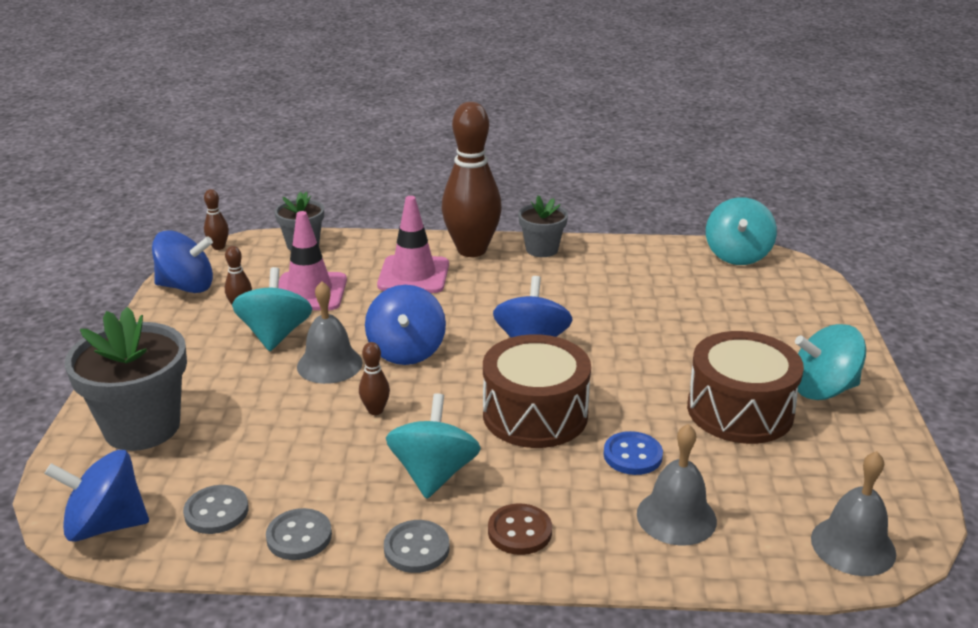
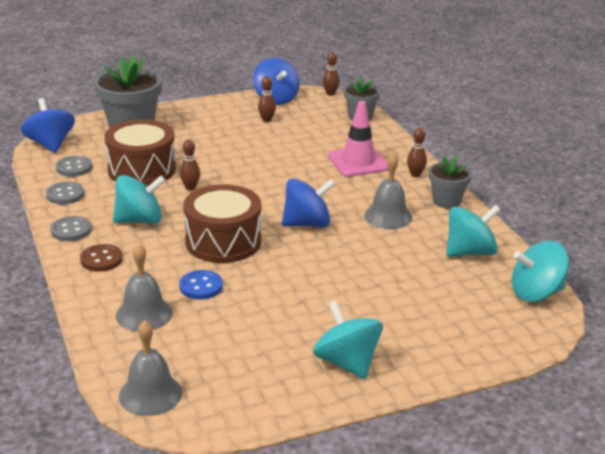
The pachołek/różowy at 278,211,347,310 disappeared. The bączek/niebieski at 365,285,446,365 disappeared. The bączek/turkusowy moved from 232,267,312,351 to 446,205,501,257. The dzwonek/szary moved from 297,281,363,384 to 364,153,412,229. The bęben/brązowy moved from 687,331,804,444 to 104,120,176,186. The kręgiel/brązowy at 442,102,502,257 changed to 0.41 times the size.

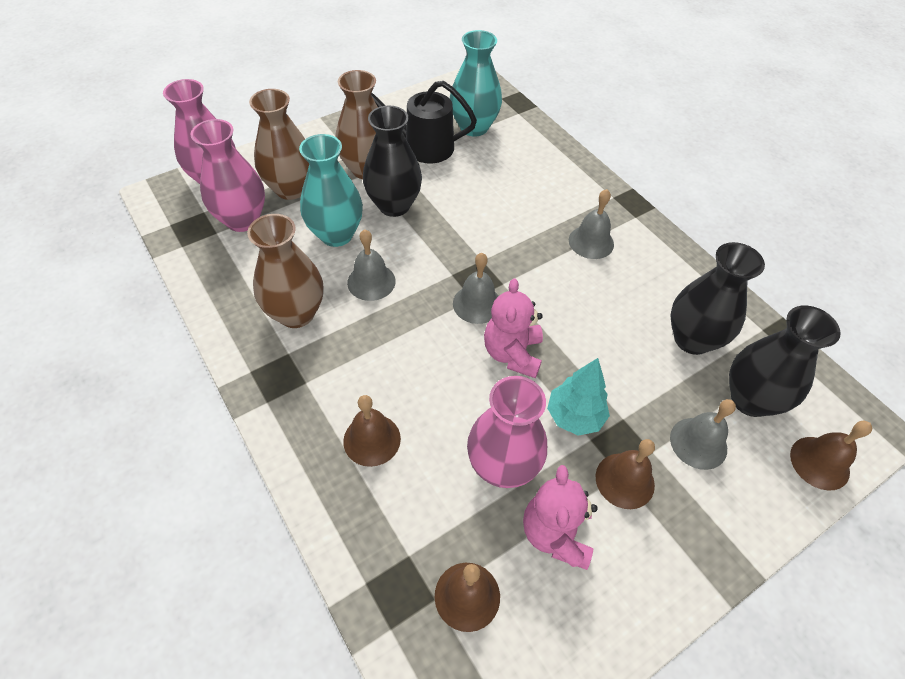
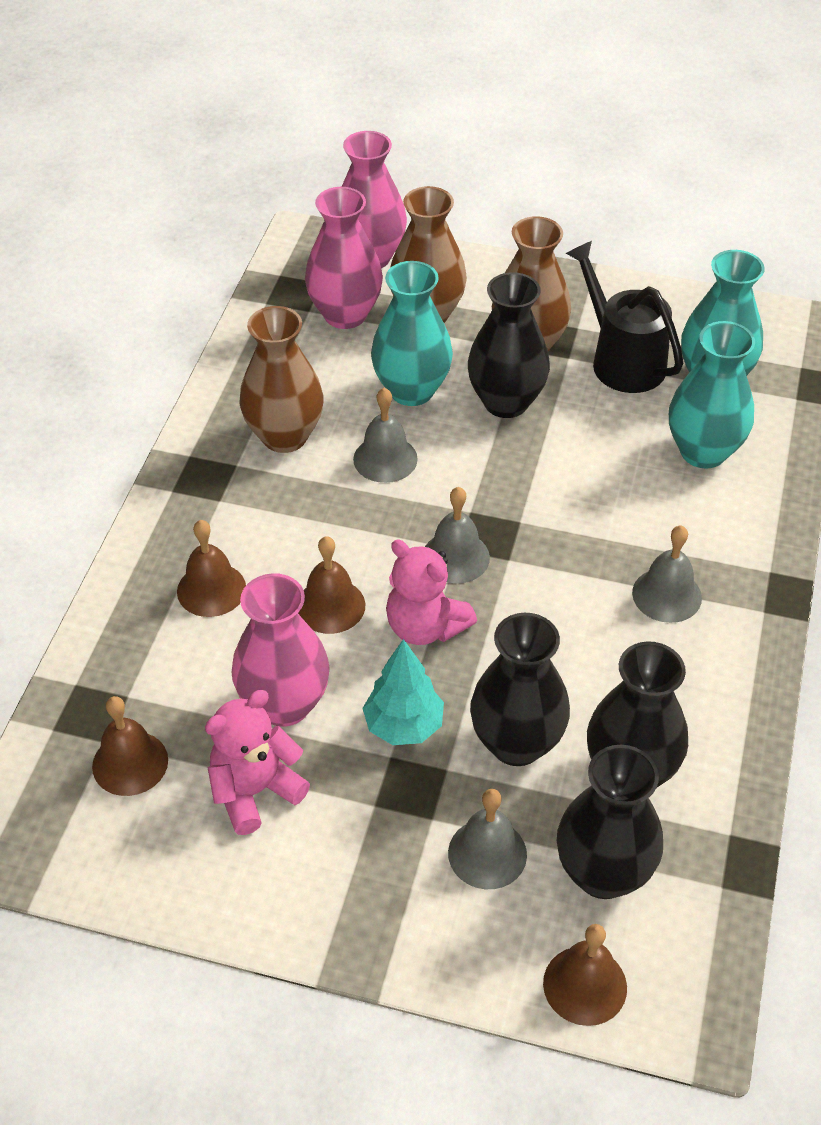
The wazon/czarny at 470,613,570,766 appeared. The wazon/turkusowy at 669,321,755,469 appeared. The dzwonek/brązowy moved from 595,439,655,509 to 298,536,365,634. The miś/różowy at 484,278,543,378 turned 105 degrees counterclockwise.

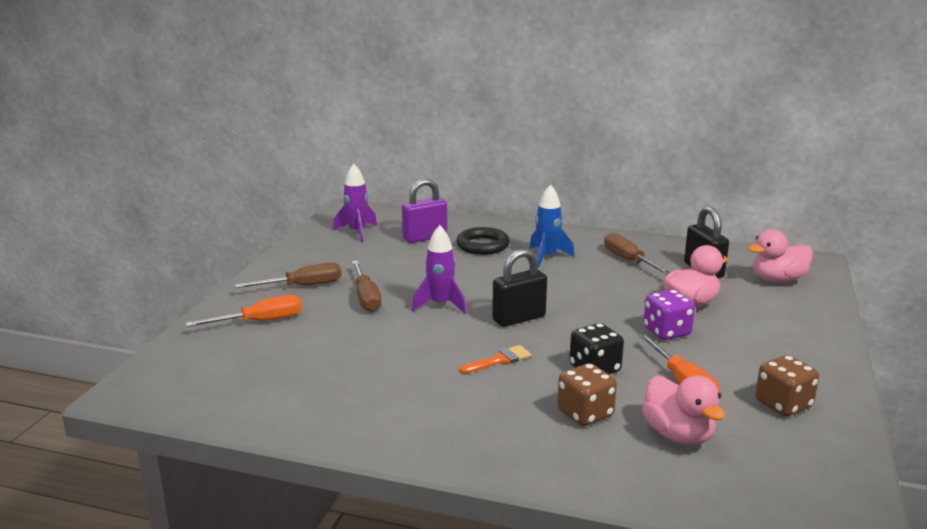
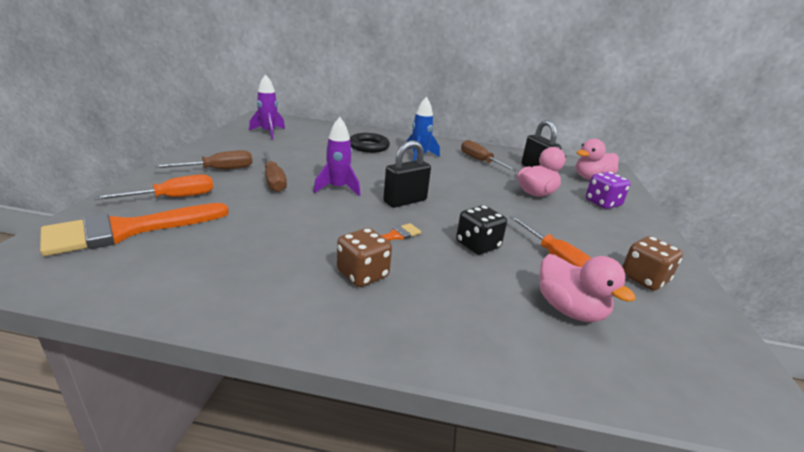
The kłódka/fioletowy at 402,179,447,243 disappeared. The pędzel/pomarańczowy at 40,203,229,256 appeared. The kostka do gry/brązowy moved from 557,363,617,426 to 337,228,392,287. The kostka do gry/fioletowy moved from 644,290,695,340 to 586,172,631,209.

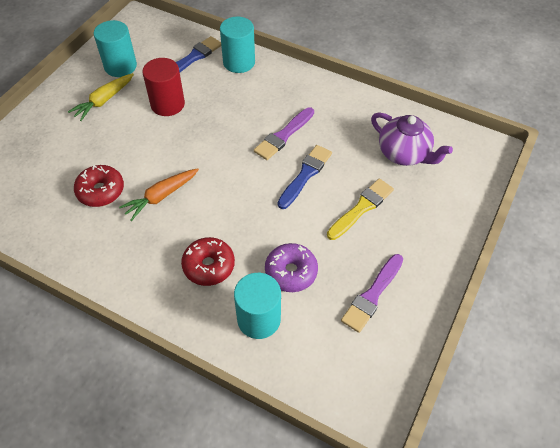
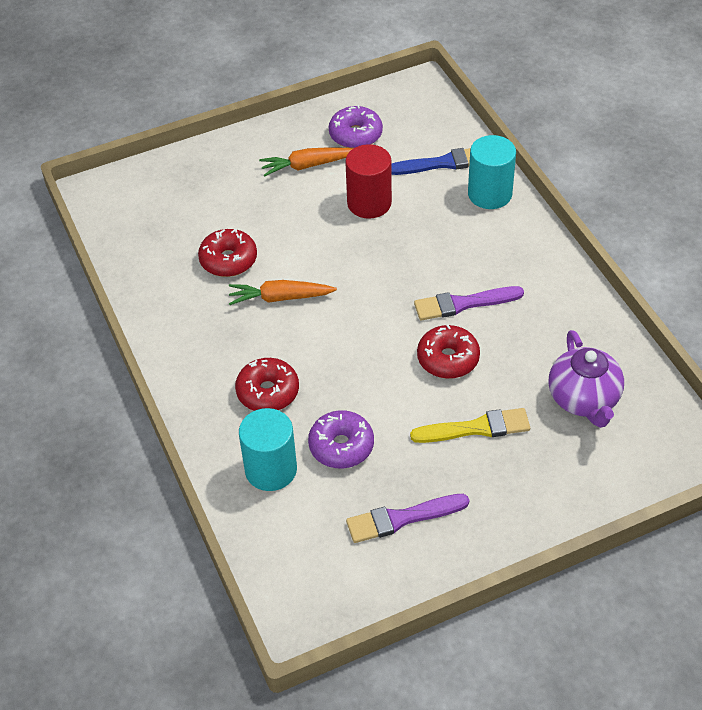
The walec/turkusowy at 94,20,137,77 was replaced by the donut/fioletowy at 329,105,383,149. The pędzel/niebieski at 278,145,332,209 was replaced by the donut/czerwony at 417,325,480,379. The marchewka/żółty at 68,73,134,121 became the marchewka/pomarańczowy at 259,147,353,177.

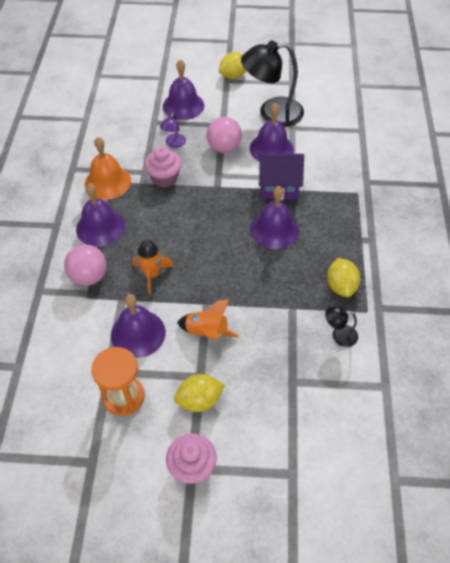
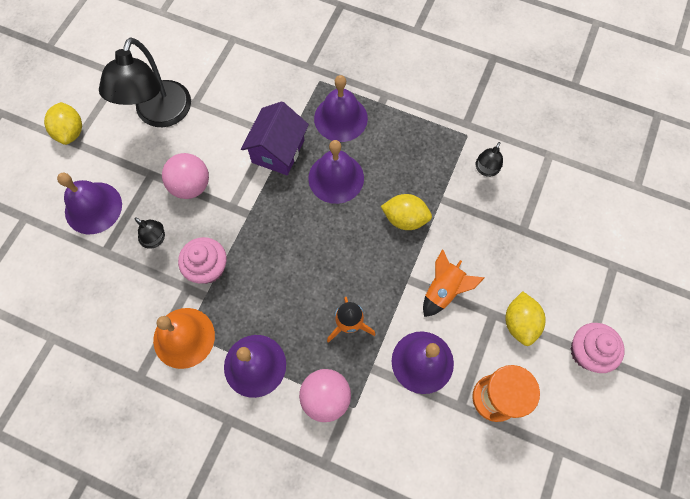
The dzwonek/fioletowy moved from 250,103,294,162 to 314,75,368,142. The cytryna/żółty moved from 327,258,360,297 to 381,194,432,230. The lampka/fioletowy at 160,112,186,148 became the lampka/czarny at 135,217,165,249.

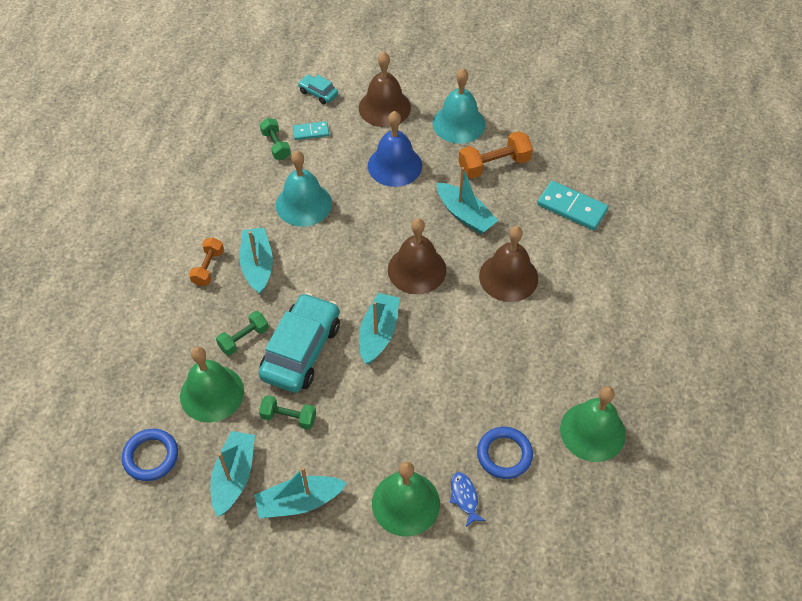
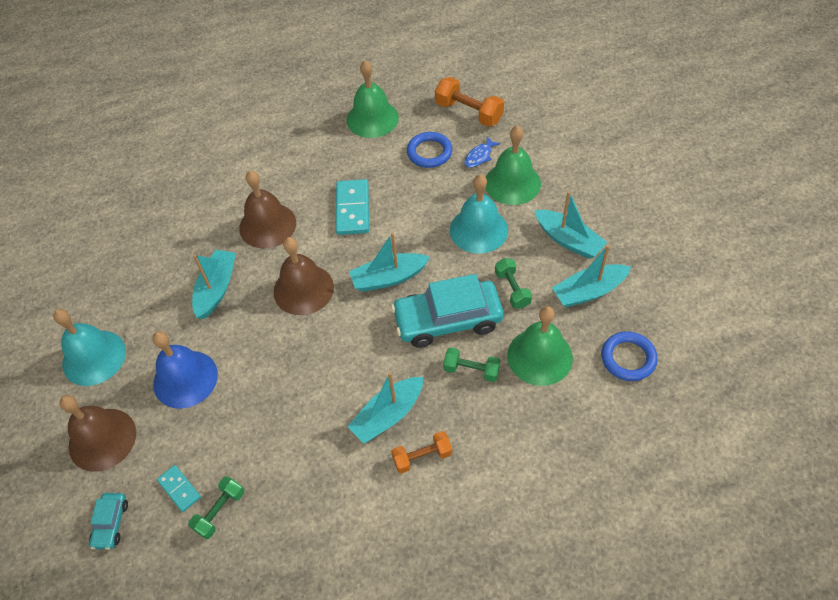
The dzwonek/turkusowy moved from 276,151,332,227 to 450,174,508,254. The hantel/pomarańczowy moved from 458,131,533,179 to 435,77,504,127. The kostka domina/turkusowy moved from 537,181,608,230 to 336,179,369,235.

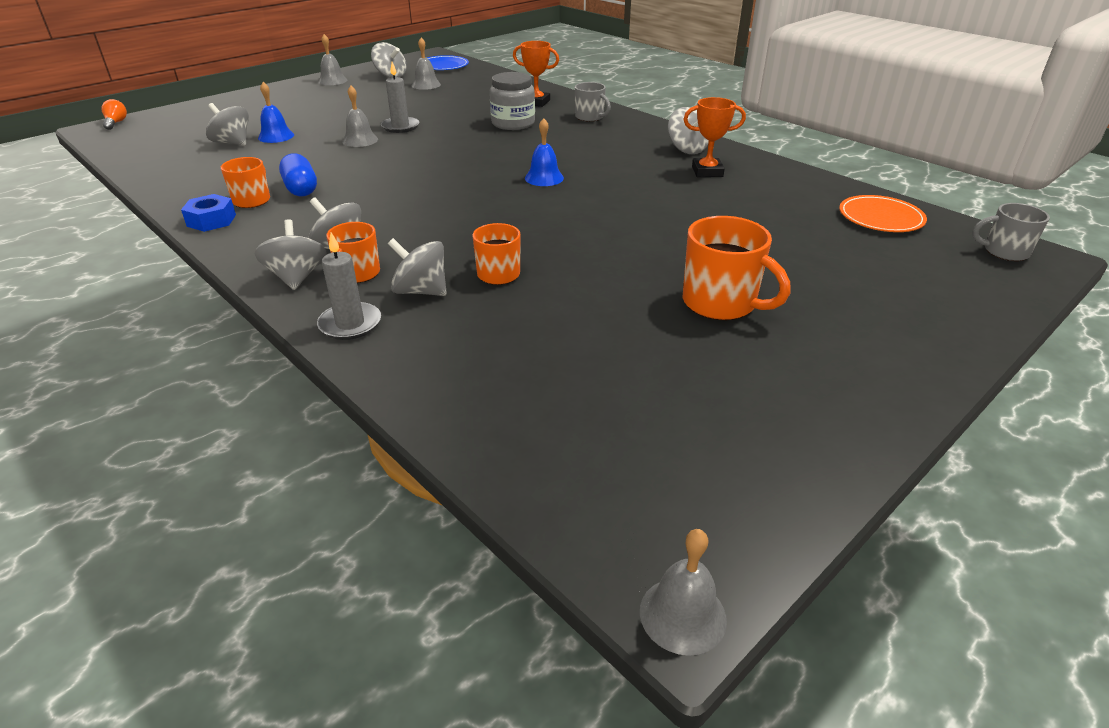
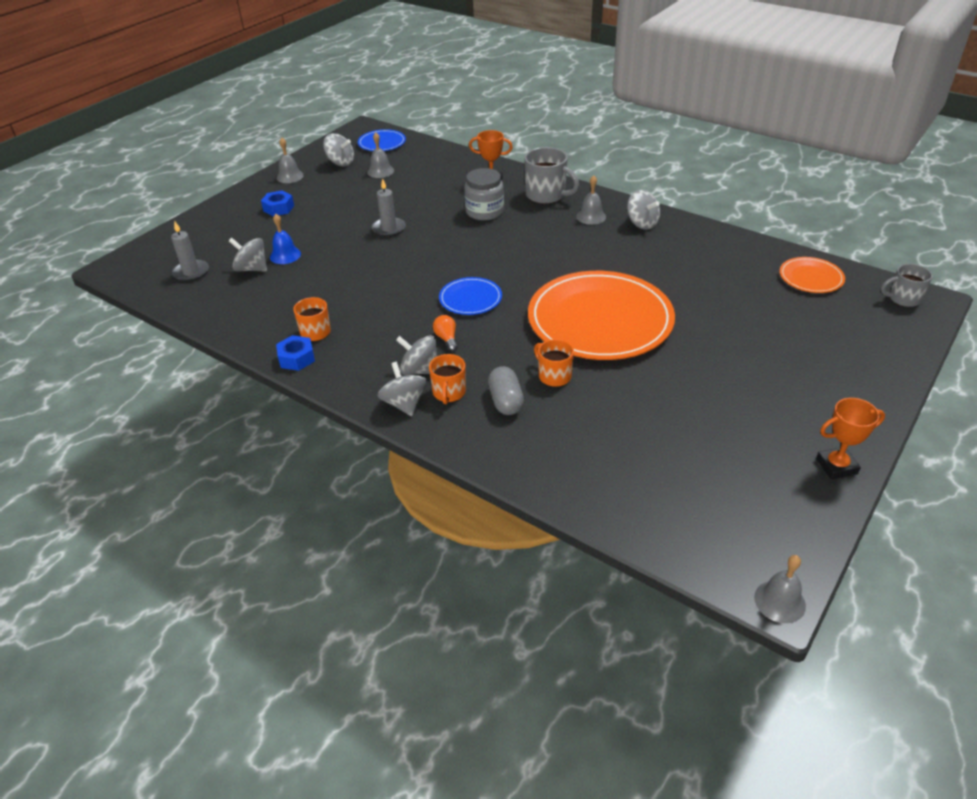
The kapsułka/niebieski at 279,153,317,196 disappeared. The dzwonek/niebieski at 525,118,564,186 disappeared. The kubek/pomarańczowy at 682,216,791,320 disappeared. The nakrętka/niebieski at 261,190,294,216 appeared. The talerz/niebieski at 439,277,502,315 appeared. The talerz/pomarańczowy at 528,271,675,360 appeared. The żarówka/pomarańczowy moved from 101,99,127,130 to 433,315,458,351. The świeca/szary moved from 317,232,381,340 to 171,221,209,282. The dzwonek/szary moved from 342,86,378,147 to 576,175,606,225. The puchar/pomarańczowy moved from 683,97,746,177 to 816,398,885,480. The bączek/szary at 388,238,447,296 was replaced by the kapsułka/szary at 488,366,524,415. The kubek/szary at 575,82,611,122 changed to 1.58 times the size.

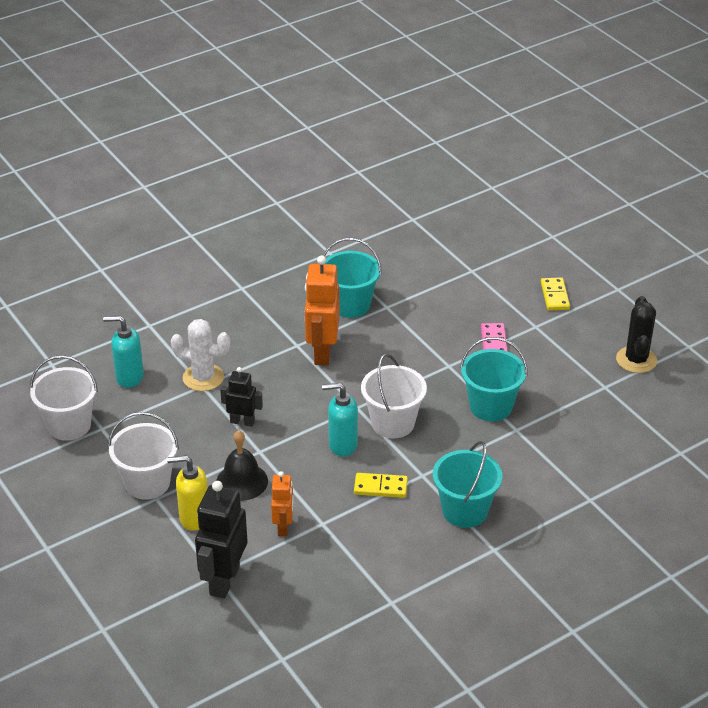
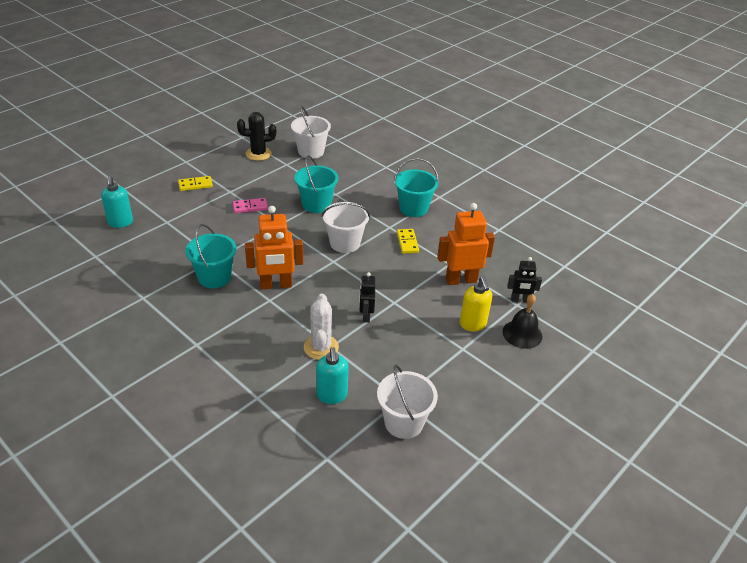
The wiadro/biały moved from 108,412,179,500 to 291,106,331,159. The dzwonek/czarny moved from 216,430,268,501 to 503,294,542,349. The dozownik mydła/turkusowy moved from 322,383,358,456 to 101,175,133,228. The robot/czarny at 195,481,248,599 changed to 0.57 times the size. The robot/pomarańczowy at 271,471,294,536 changed to 1.74 times the size.

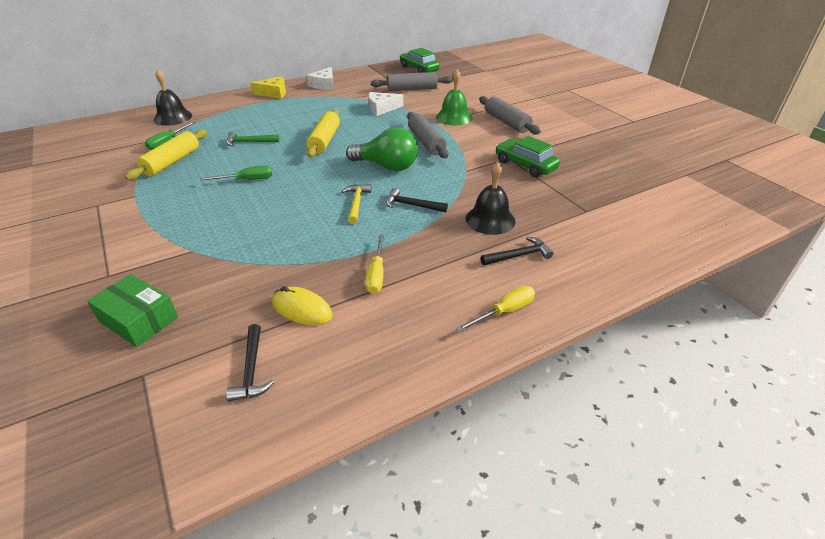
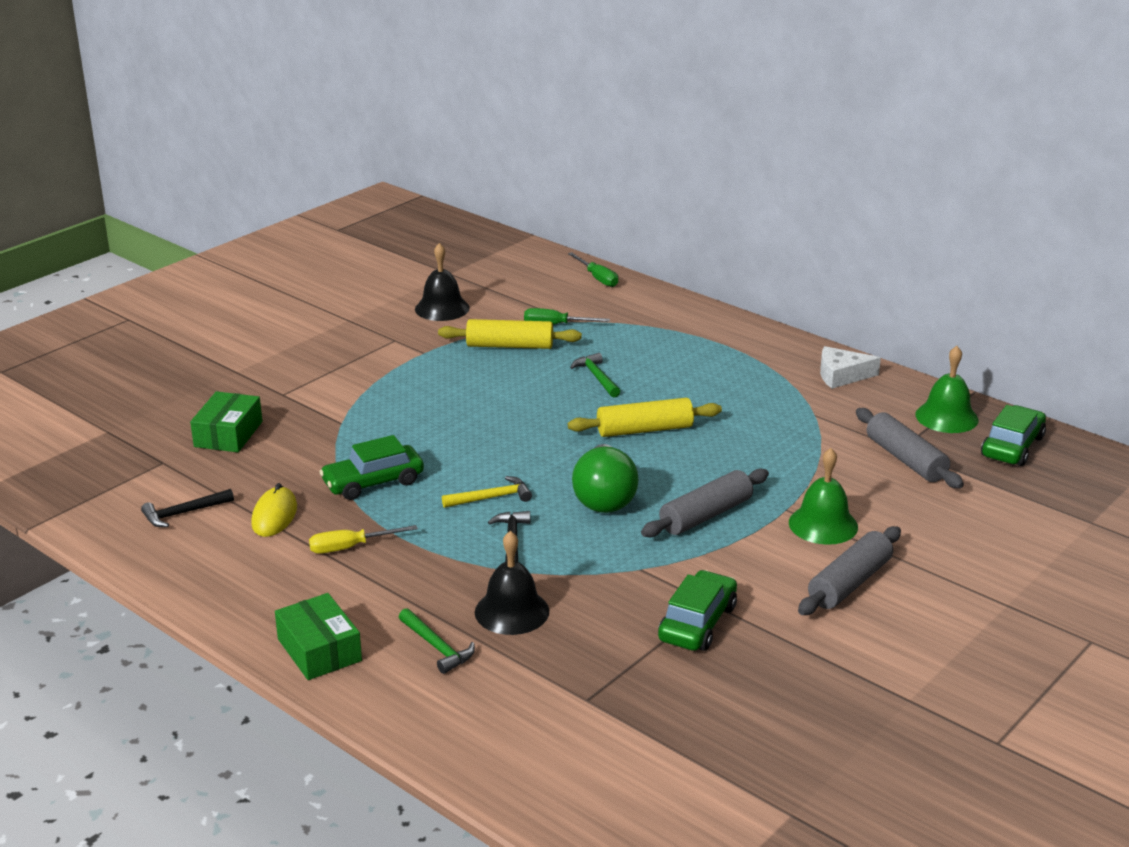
The ser/żółty at 250,76,286,99 disappeared. The ser/biały at 369,92,404,116 disappeared. The samochód/zielony at 319,435,424,500 appeared. The dzwonek/zielony at 916,346,978,433 appeared. The dzwonek/czarny moved from 154,69,192,126 to 415,243,470,321. The śrubokręt/zielony moved from 200,166,272,181 to 568,252,618,287. The śrubokręt/żółty at 456,286,535,332 was replaced by the pudełko/zielony at 275,593,362,680. The młotek/czarny at 481,237,553,265 became the młotek/zielony at 399,608,475,674.

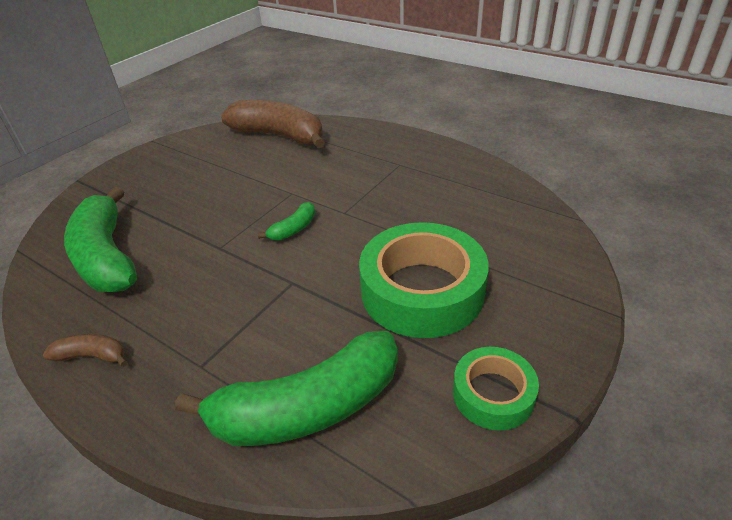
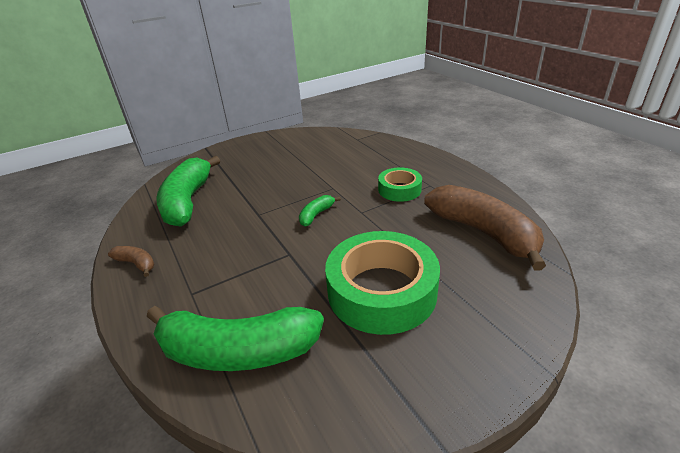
The banan/brązowy moved from 221,100,325,148 to 424,185,546,271. The taśma klejąca/zielony moved from 453,347,539,431 to 378,168,422,202. The banan/zielony at 258,202,315,240 turned 150 degrees clockwise.

